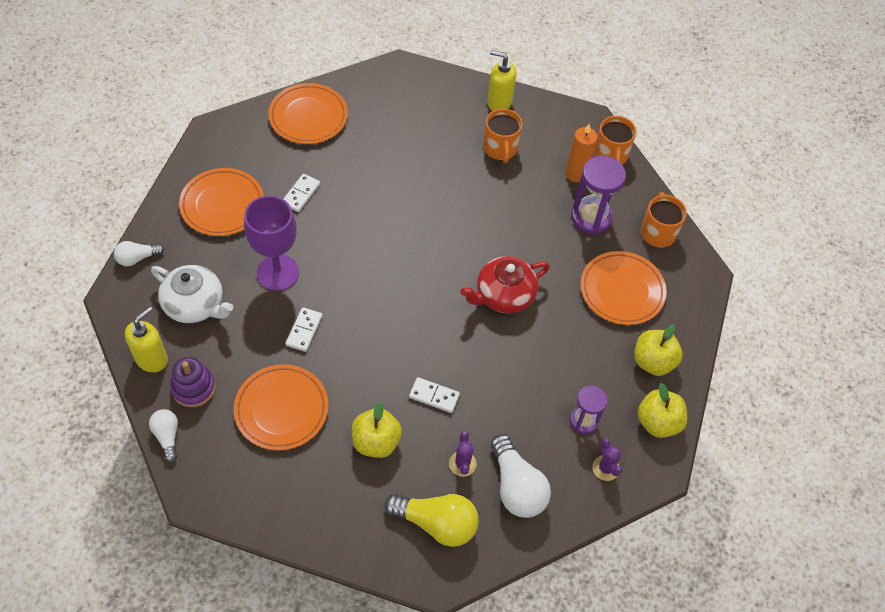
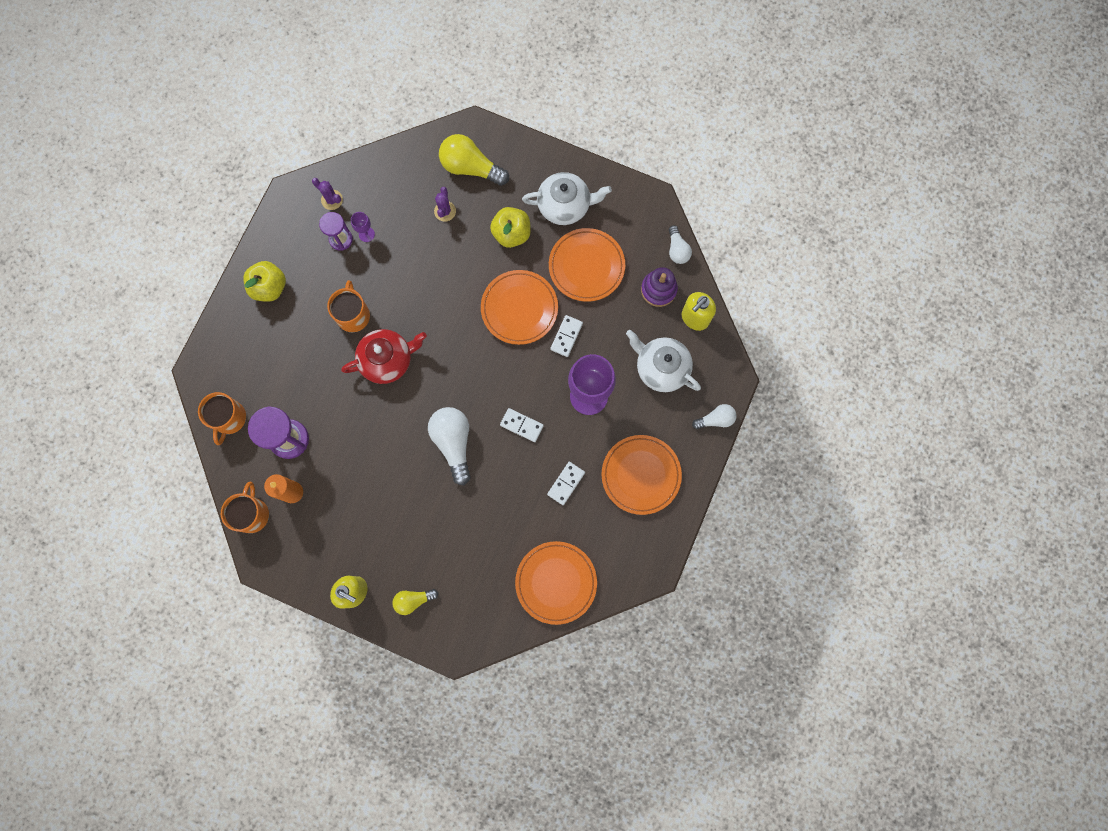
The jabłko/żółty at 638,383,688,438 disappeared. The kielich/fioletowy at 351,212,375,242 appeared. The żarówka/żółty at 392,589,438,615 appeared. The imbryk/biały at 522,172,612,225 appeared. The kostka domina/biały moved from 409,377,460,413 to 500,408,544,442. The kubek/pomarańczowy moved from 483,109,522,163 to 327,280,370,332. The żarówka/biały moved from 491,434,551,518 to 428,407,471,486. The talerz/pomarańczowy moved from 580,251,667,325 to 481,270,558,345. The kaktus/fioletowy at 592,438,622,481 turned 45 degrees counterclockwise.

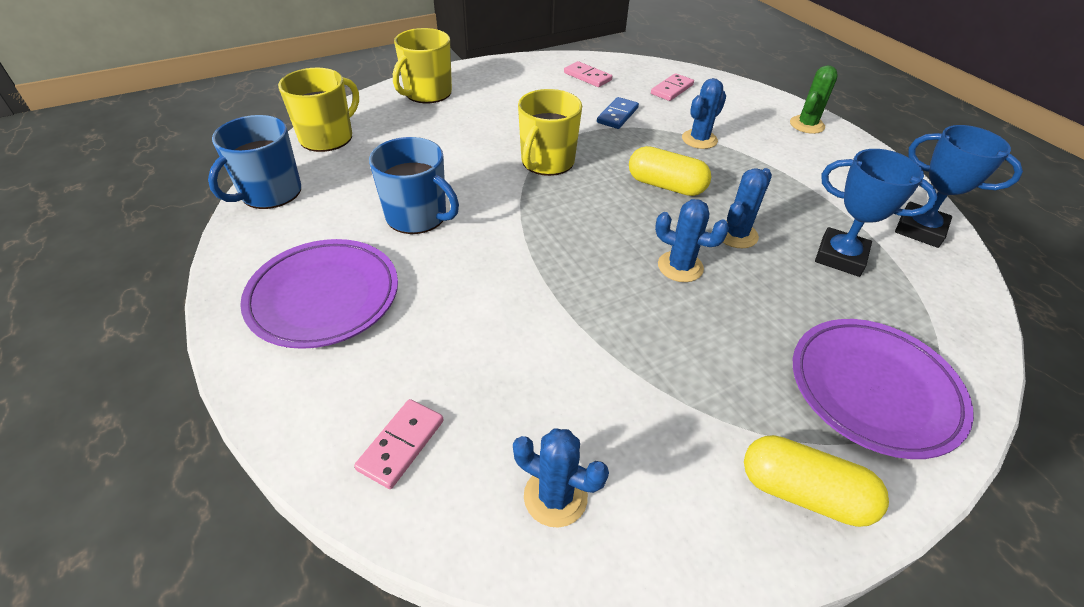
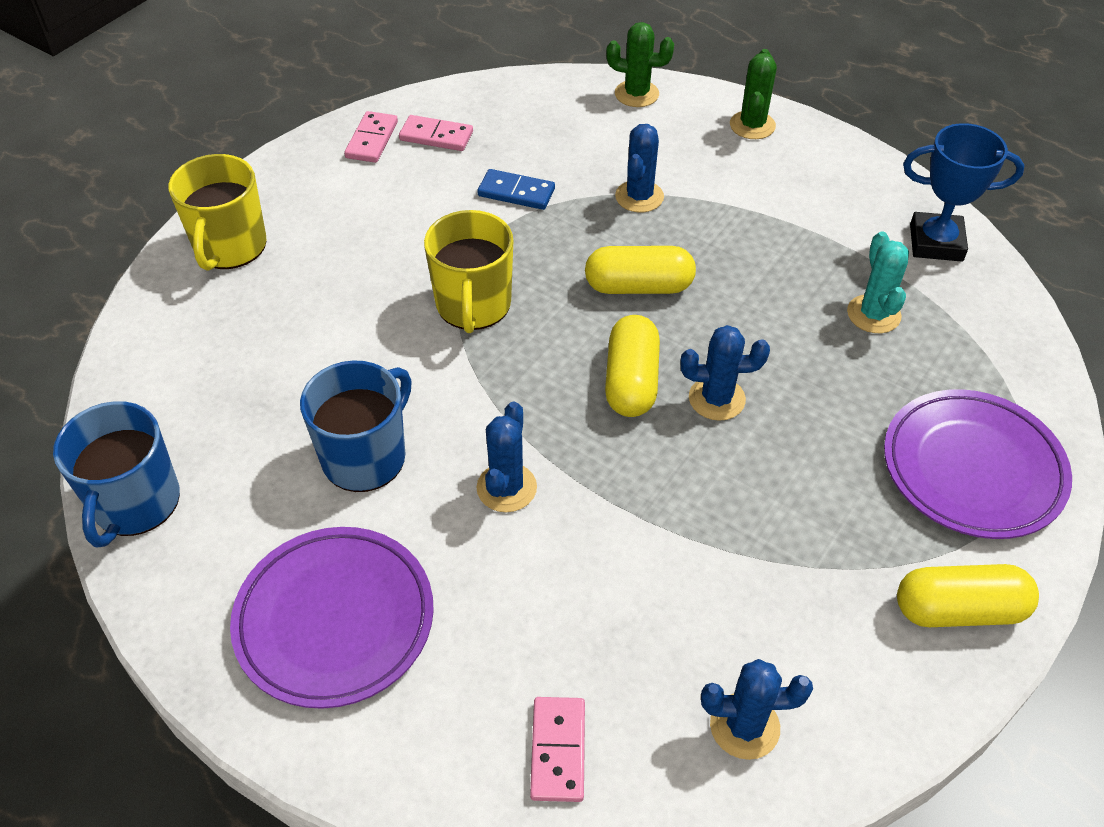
The kubek/żółty at 278,68,359,152 disappeared. The kapsułka/żółty at 605,315,660,417 appeared. The kaktus/zielony at 606,22,674,107 appeared. The kostka domina/różowy moved from 651,73,694,101 to 344,111,398,163. The kaktus/niebieski moved from 722,168,772,248 to 476,401,537,512. The puchar/niebieski at 815,149,938,277 was replaced by the kaktus/turkusowy at 847,231,909,333. The kubek/niebieski at 369,137,459,234 turned 60 degrees counterclockwise. The kostka domina/niebieski at 597,97,639,129 turned 75 degrees counterclockwise.

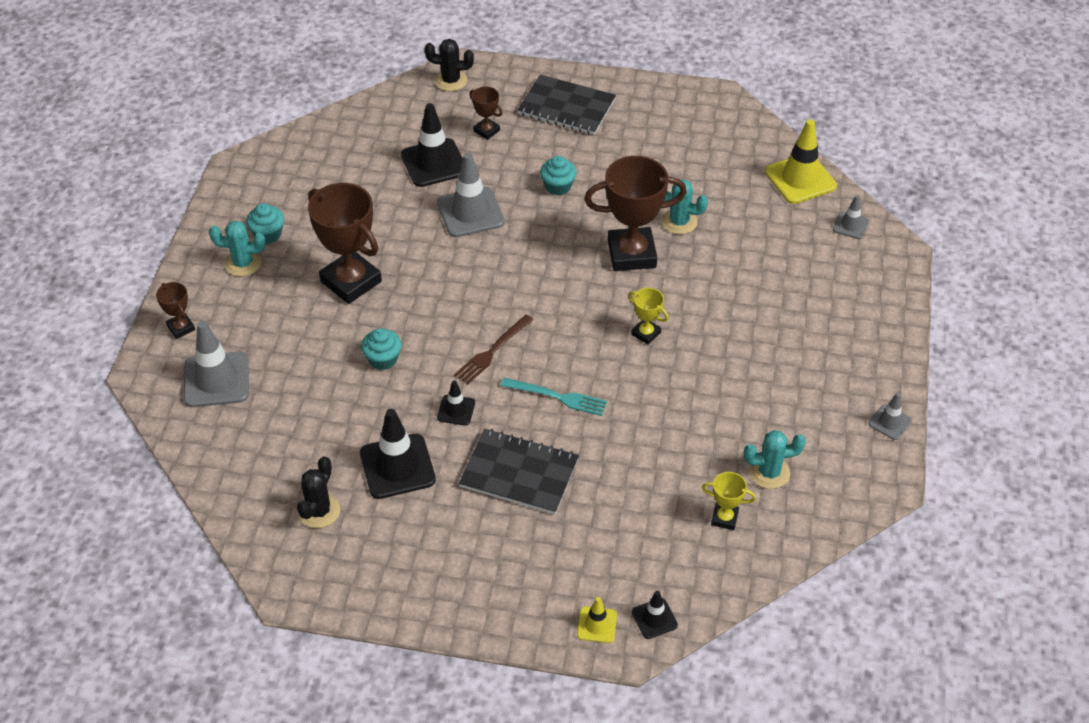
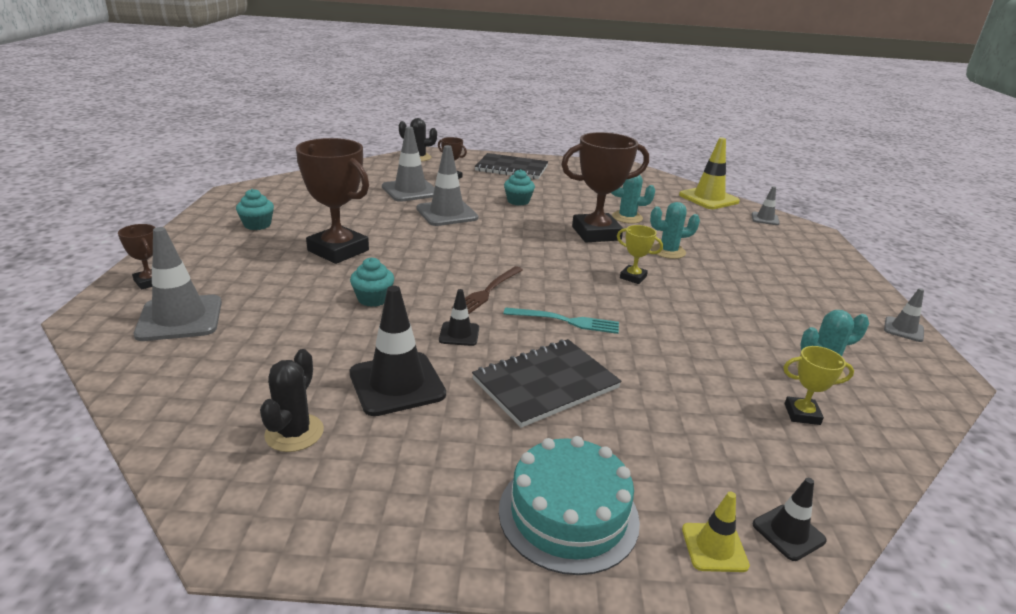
The tort/turkusowy at 499,436,640,575 appeared. The kaktus/turkusowy moved from 209,221,266,277 to 650,202,700,259. The pachołek/czarny at 401,103,463,187 became the pachołek/szary at 382,126,435,202. The zeszyt/czarny at 459,429,579,514 turned 45 degrees counterclockwise.

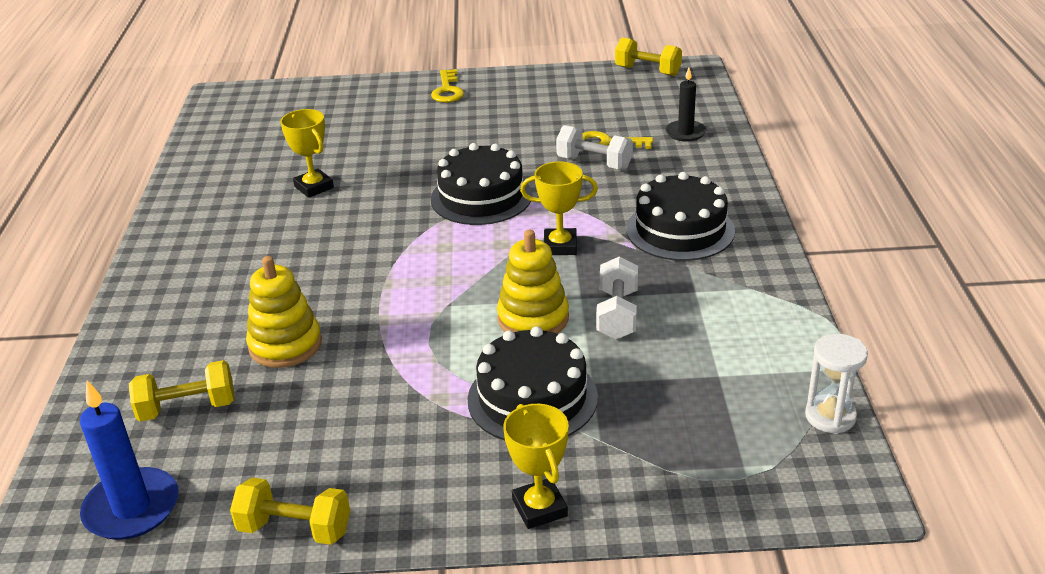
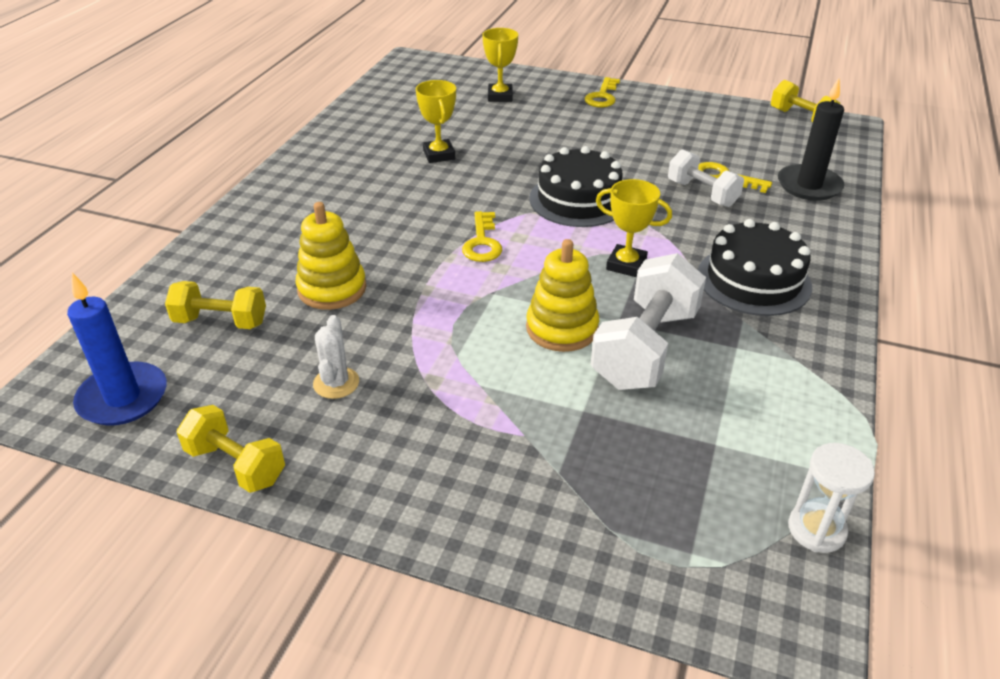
The tort/czarny at 468,326,598,440 disappeared. The kaktus/biały at 313,315,359,399 appeared. The klucz/żółty at 462,211,502,262 appeared. The puchar/żółty moved from 503,404,569,529 to 482,28,518,102. The hantel/biały at 596,256,638,340 changed to 1.64 times the size. The świeca/czarny at 665,68,707,142 changed to 1.54 times the size.

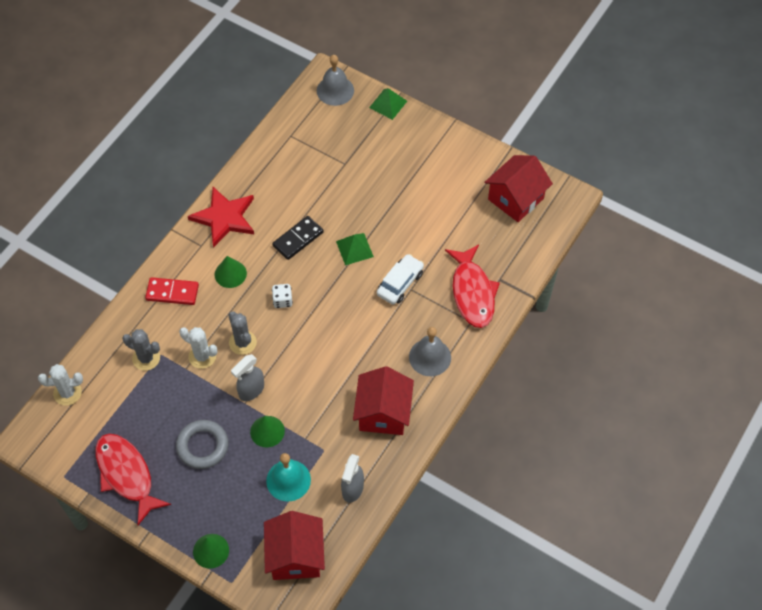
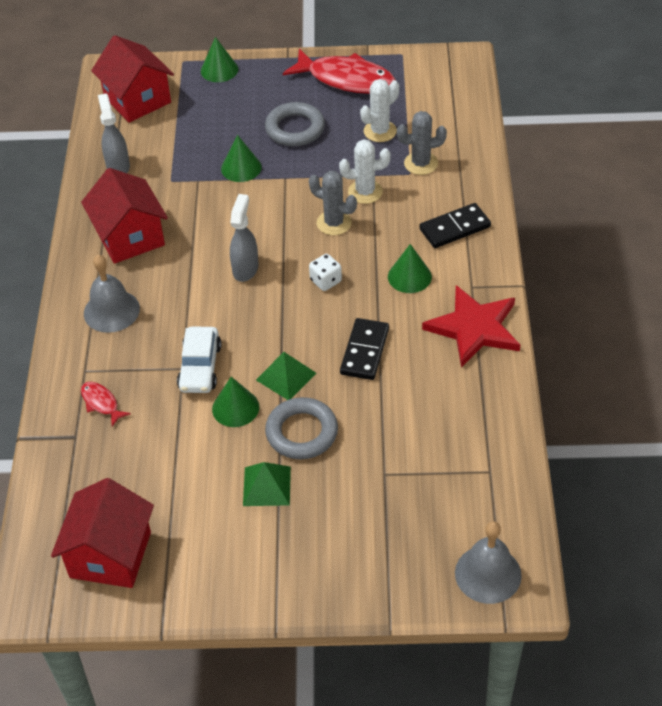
The dzwonek/turkusowy at 266,453,311,501 disappeared. The stożek/zielony at 212,377,259,427 appeared. The pierścień/szary at 265,397,338,459 appeared. The kaktus/biały moved from 38,364,83,406 to 360,79,399,142. The spryskiwacz/szary moved from 231,354,264,401 to 230,194,258,282. The piramida/zielony moved from 369,88,407,120 to 243,462,291,506. The kostka domina/czerwony at 145,277,199,305 became the kostka domina/czarny at 419,203,491,248. The ryba/czerwony at 445,244,500,328 changed to 0.45 times the size.

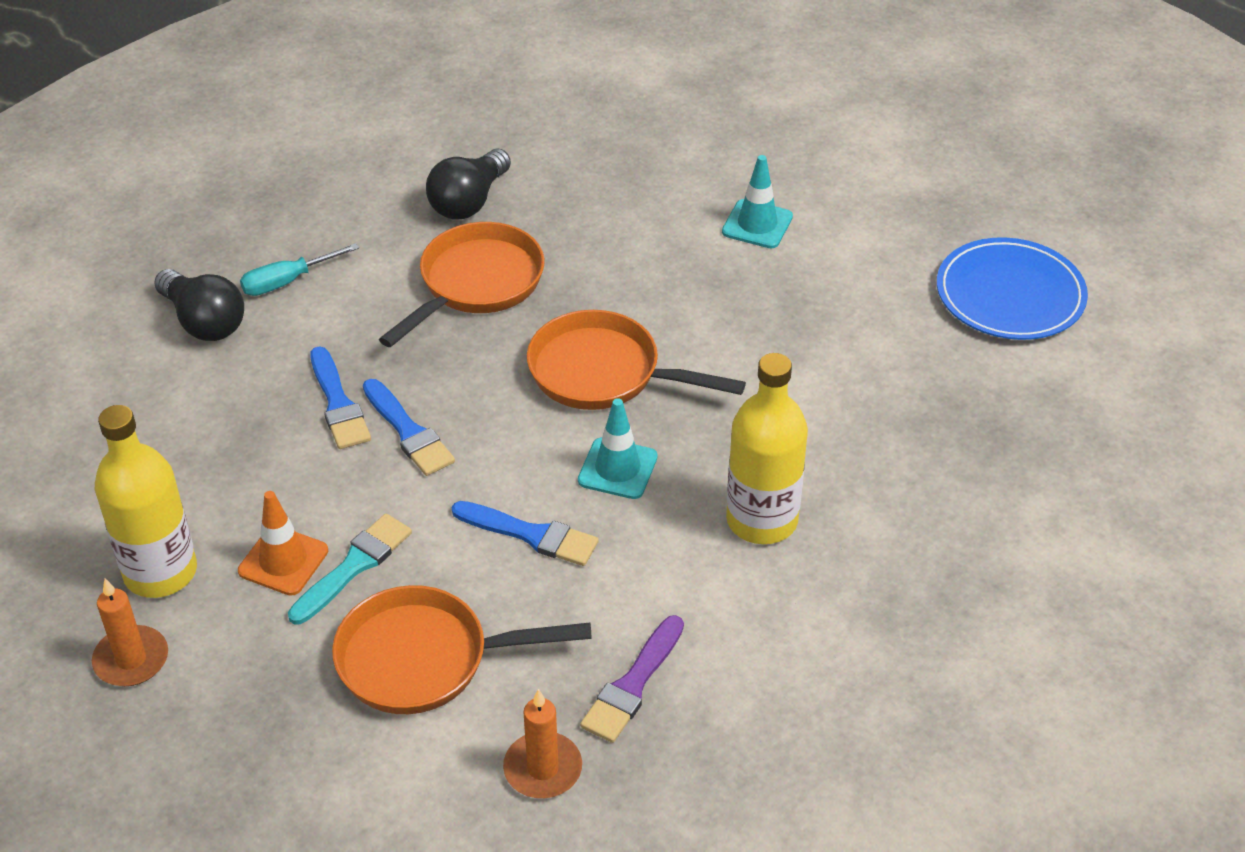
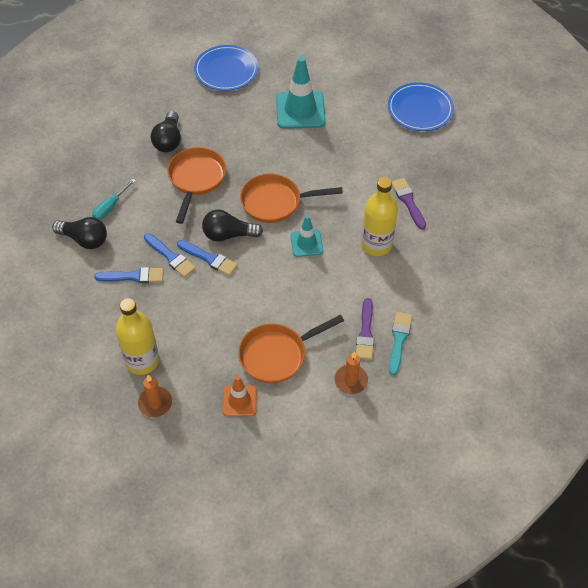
The talerz/niebieski at 194,45,258,91 appeared. The żarówka/czarny at 202,209,263,242 appeared. The pędzel/fioletowy at 392,178,426,230 appeared. The pachołek/pomarańczowy moved from 238,491,328,596 to 222,376,257,416. The pędzel/turkusowy moved from 288,514,412,624 to 389,312,412,375. The pędzel/niebieski moved from 452,501,599,566 to 94,267,164,283. The pachołek/turkusowy at 722,155,793,248 changed to 1.75 times the size.

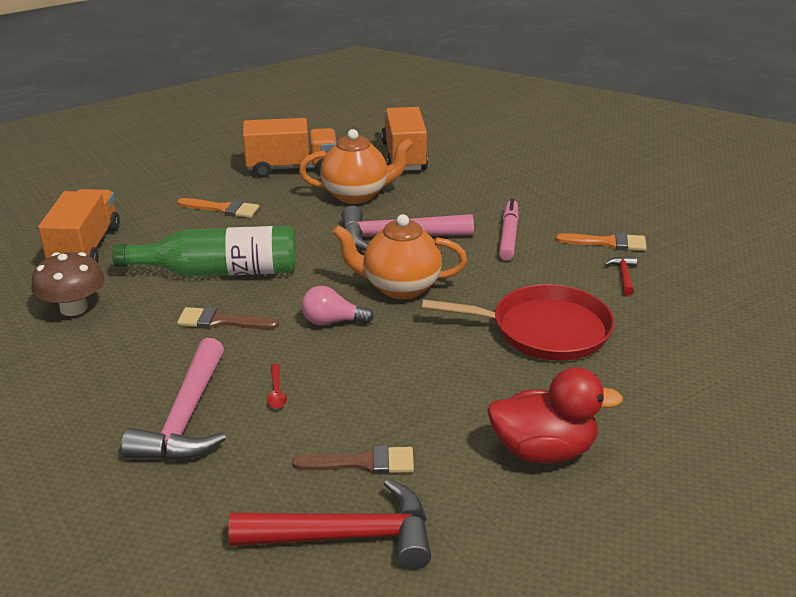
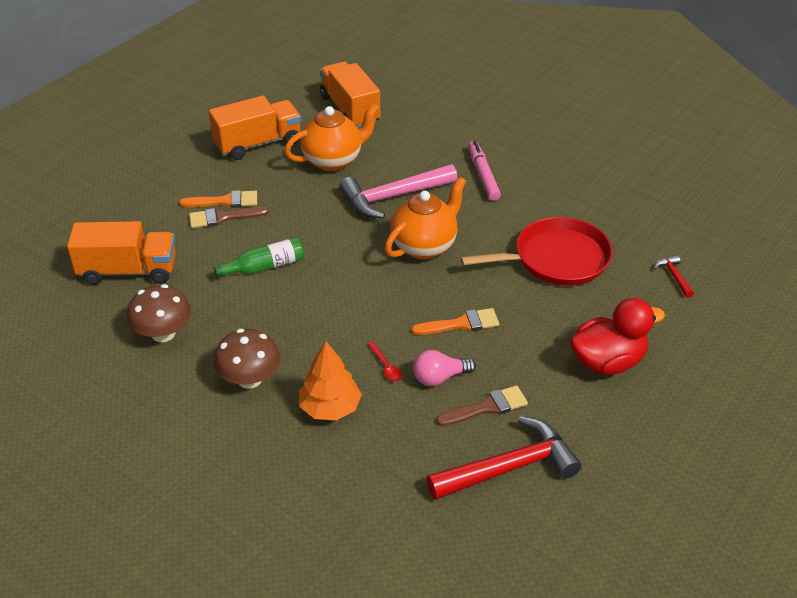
The grzyb/brązowy at 214,329,280,389 appeared. The pędzel/brązowy moved from 177,307,279,329 to 189,206,269,228. The żarówka/różowy moved from 301,286,374,325 to 413,350,476,386. The pędzel/pomarańczowy moved from 556,233,647,251 to 411,308,499,335. The młotek/czerwony moved from 604,257,637,296 to 654,255,694,298. The młotek/różowy at 121,338,226,461 was replaced by the drzewko/pomarańczowy at 299,341,362,421. The ciężarówka/pomarańczowy at 38,189,120,263 turned 105 degrees clockwise. The imbryk/pomarańczowy at 332,214,467,299 turned 150 degrees clockwise. The butelka/zielony at 112,226,296,277 changed to 0.57 times the size.

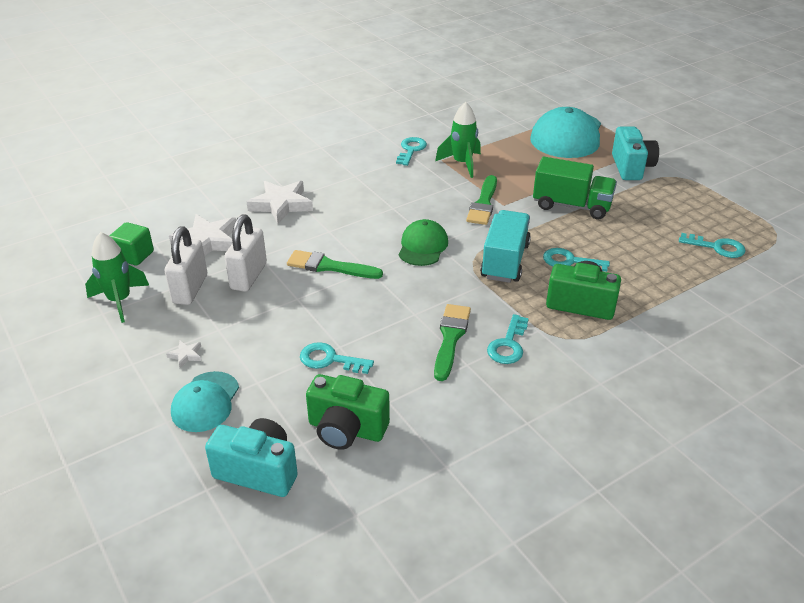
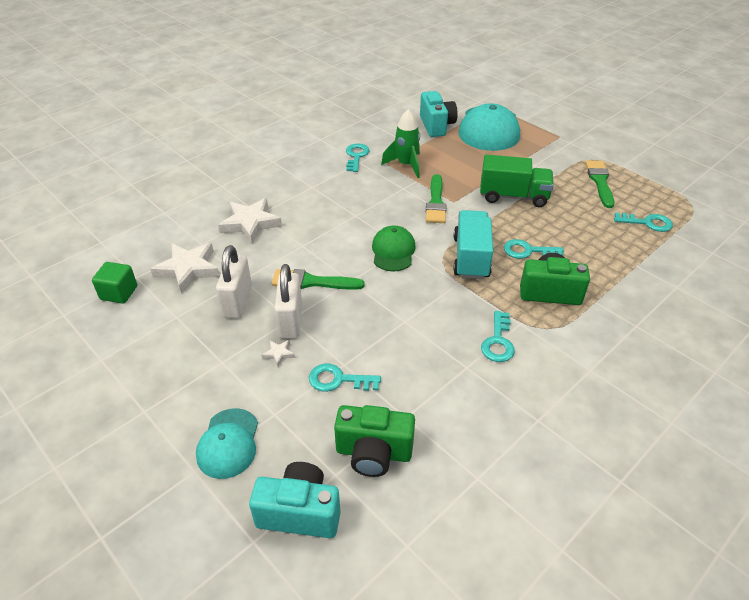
The rakieta/zielony at 85,232,149,323 disappeared. The kłódka/biały moved from 164,226,207,305 to 274,264,302,339. The gwiazda/biały moved from 166,341,201,368 to 262,340,295,367. The pędzel/zielony moved from 434,304,471,381 to 585,161,614,208. The aparat fotograficzny/turkusowy moved from 612,126,659,180 to 420,91,458,137.

